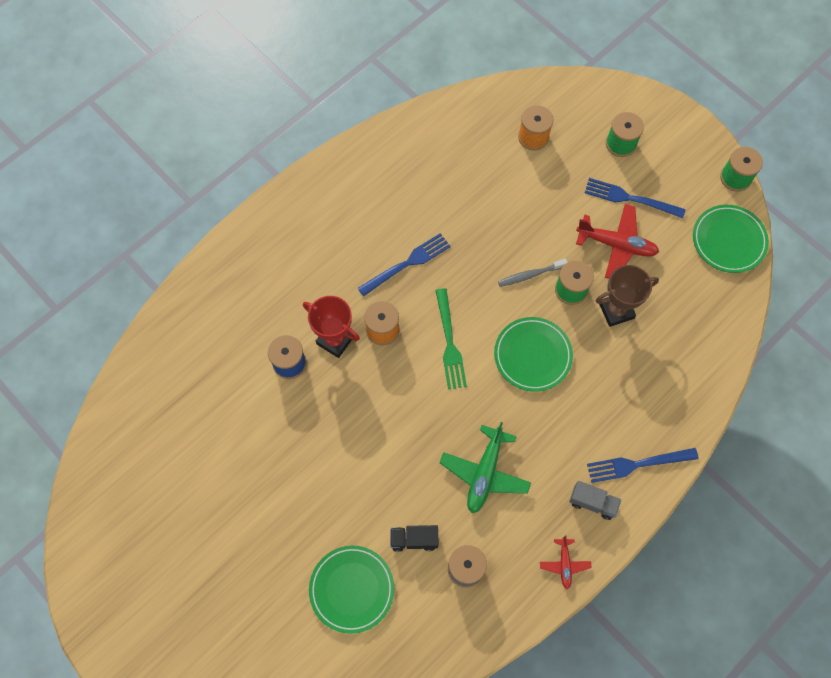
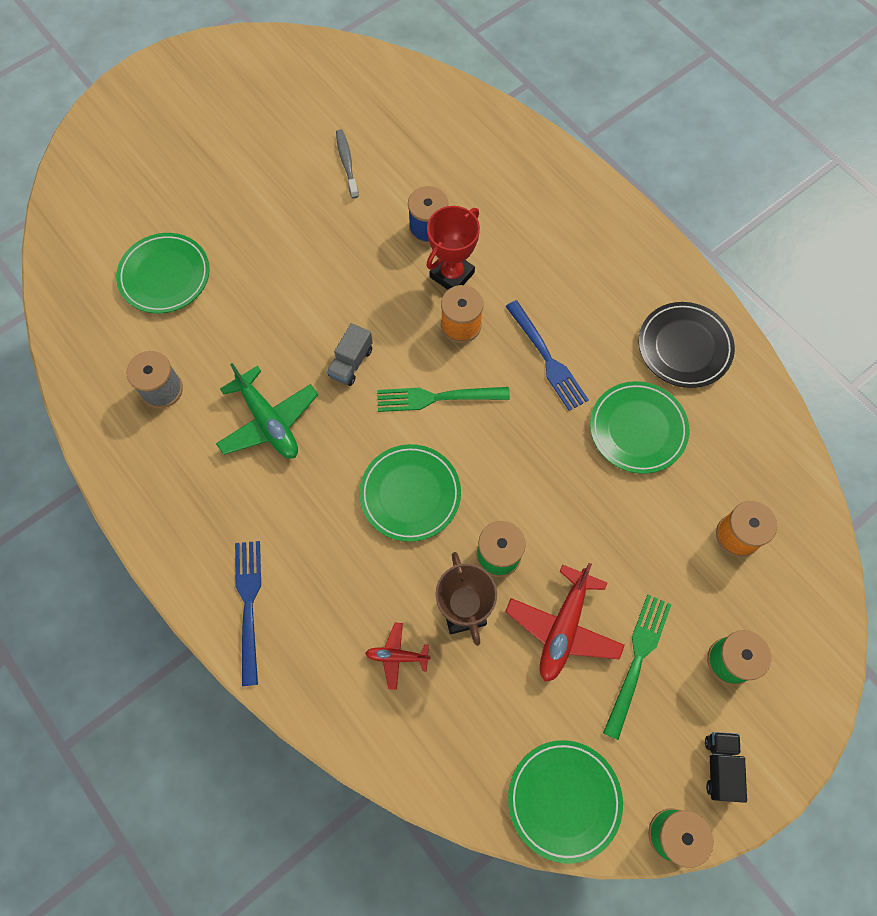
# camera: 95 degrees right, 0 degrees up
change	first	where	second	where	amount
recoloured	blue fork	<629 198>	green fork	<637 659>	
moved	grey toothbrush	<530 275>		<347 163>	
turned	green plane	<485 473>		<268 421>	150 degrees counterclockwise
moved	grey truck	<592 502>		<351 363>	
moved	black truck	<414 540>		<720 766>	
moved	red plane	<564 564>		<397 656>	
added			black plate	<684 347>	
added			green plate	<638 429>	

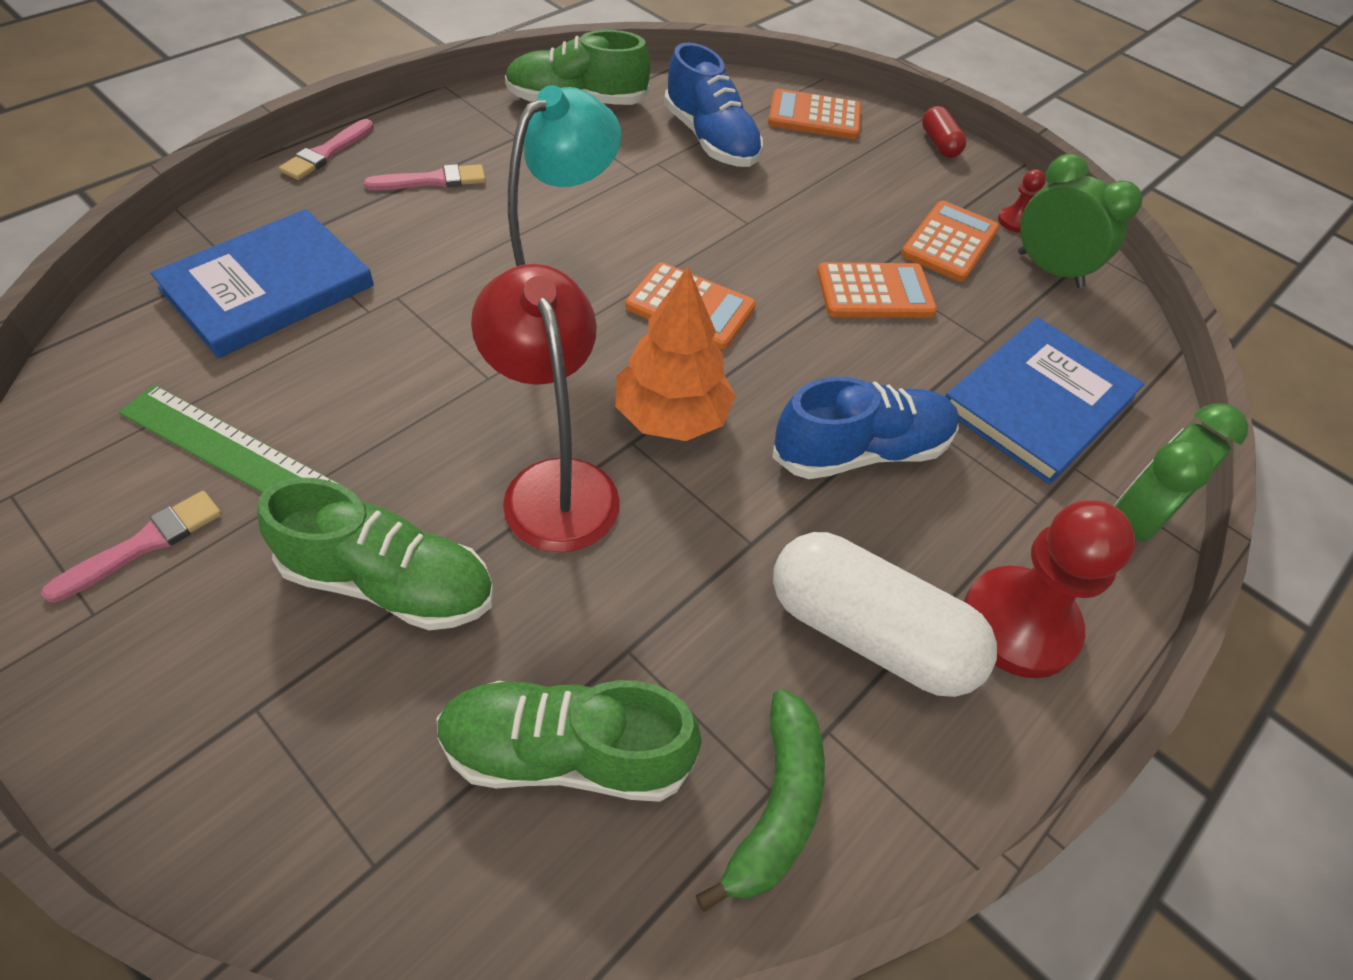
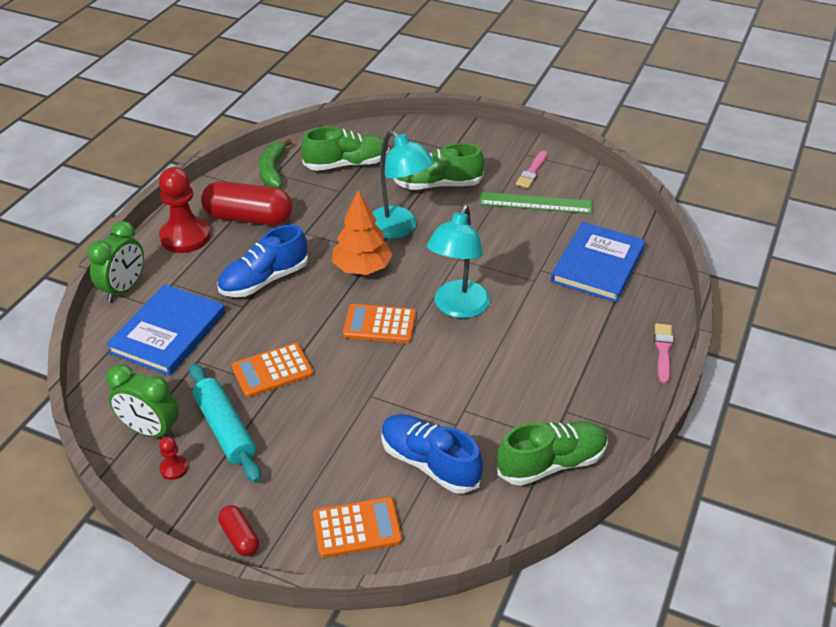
# camera: 165 degrees right, 10 degrees down
change	first	where	second	where	amount
removed	pink brush	<432 180>			
replaced	orange calculator	<949 242>	turquoise rolling pin	<225 429>	
recoloured	red lamp	<554 484>	turquoise lamp	<399 228>	
recoloured	white capsule	<869 633>	red capsule	<248 218>	

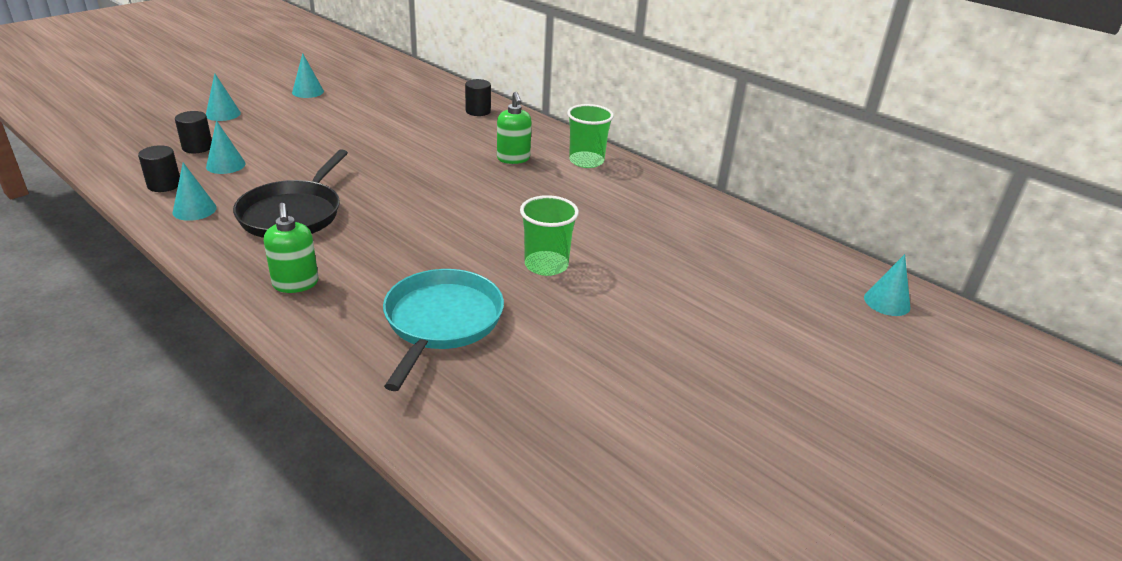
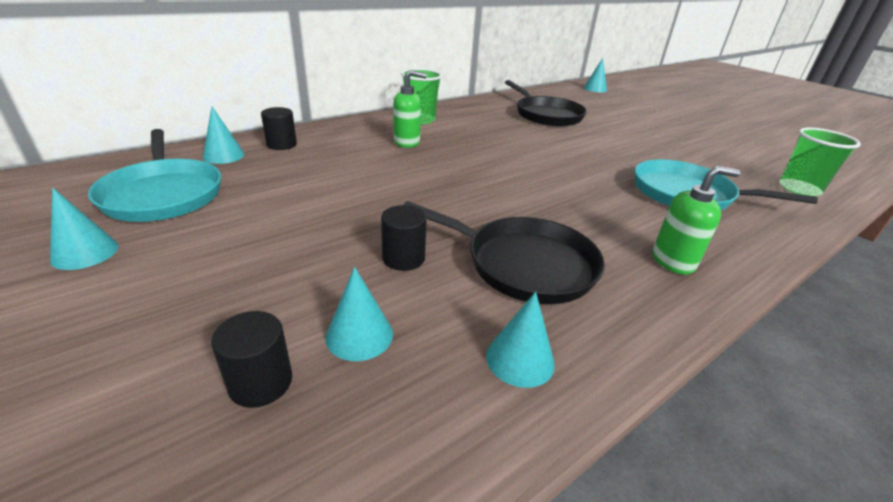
# camera: 80 degrees left, 0 degrees up
change	first	where	second	where	amount
moved	turquoise cone	<223 114>		<223 155>	
moved	black cylinder	<164 185>		<403 258>	
moved	green cup	<546 265>		<799 189>	
added			black pan	<546 115>	
added			turquoise pan	<163 194>	

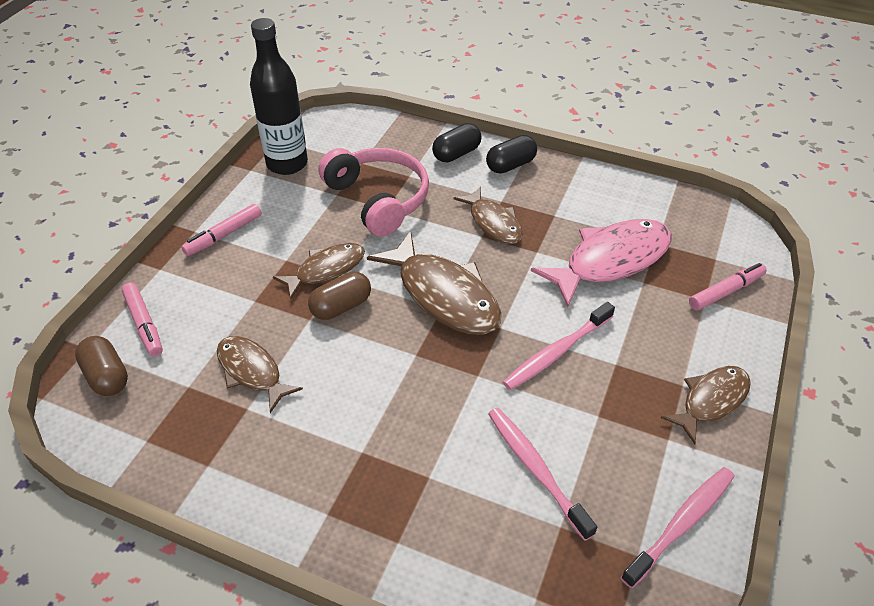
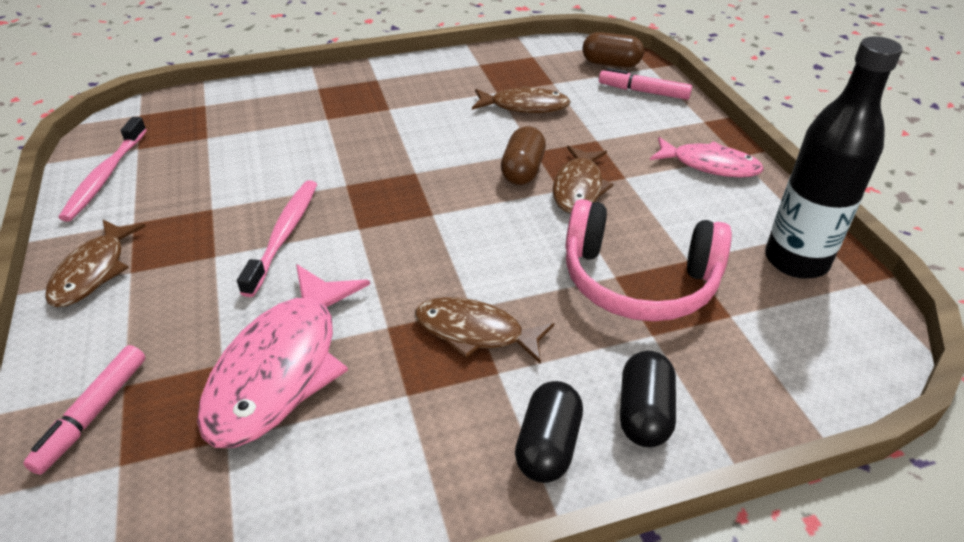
# camera: 140 degrees right, 5 degrees down
change	first	where	second	where	amount
replaced	pink marker	<223 235>	pink fish	<710 165>	
removed	brown fish	<444 295>			
removed	pink toothbrush	<536 469>			

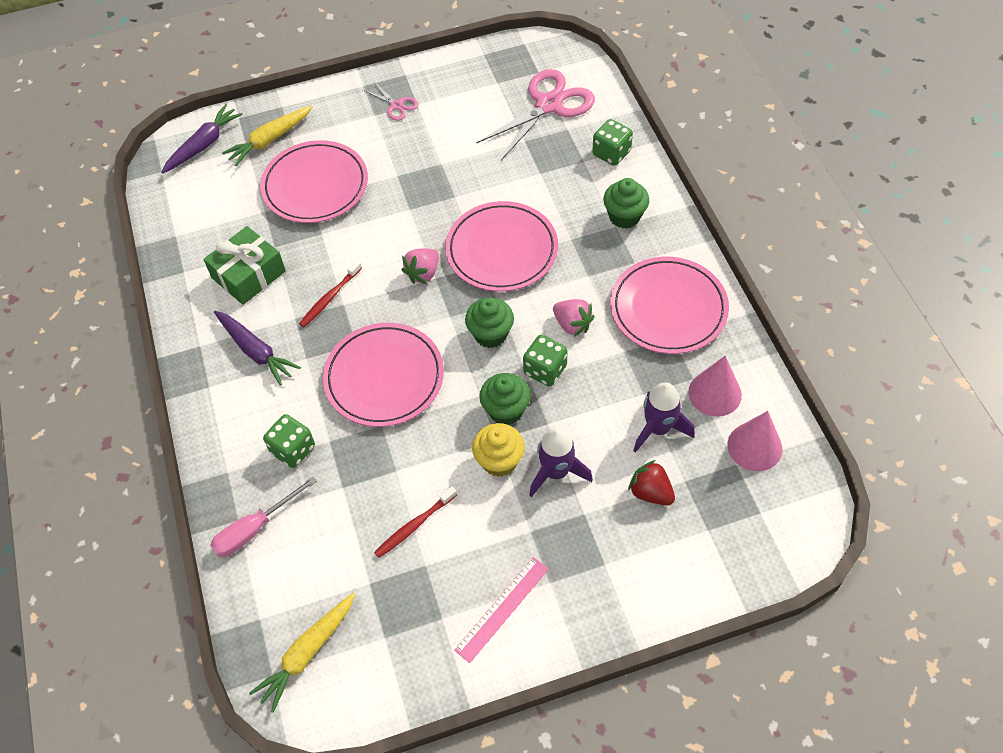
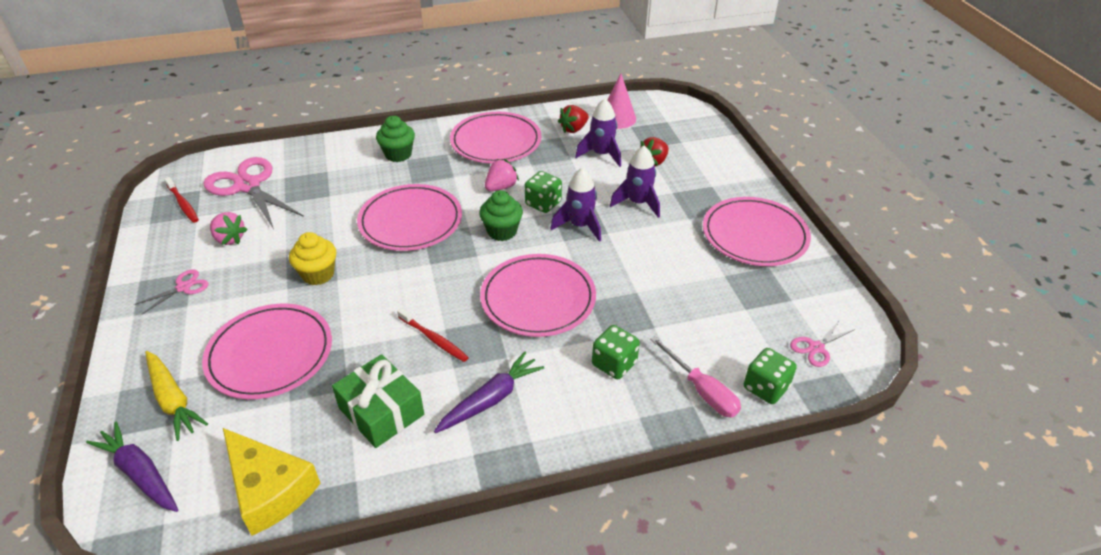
# camera: 90 degrees left, 15 degrees down
change	first	where	second	where	amount
moved	green dice	<611 153>		<765 388>	
moved	pink strawberry	<423 273>		<229 239>	
replaced	pink cone	<715 393>	red strawberry	<573 129>	
replaced	green cupcake	<505 410>	purple rocket	<580 226>	
moved	yellow cupcake	<499 461>		<318 274>	
moved	red toothbrush	<414 526>		<183 204>	
replaced	pink ruler	<502 608>	pink plate	<754 235>	
replaced	yellow carrot	<308 653>	pink scissors	<816 347>	
added			yellow cheese	<269 489>	

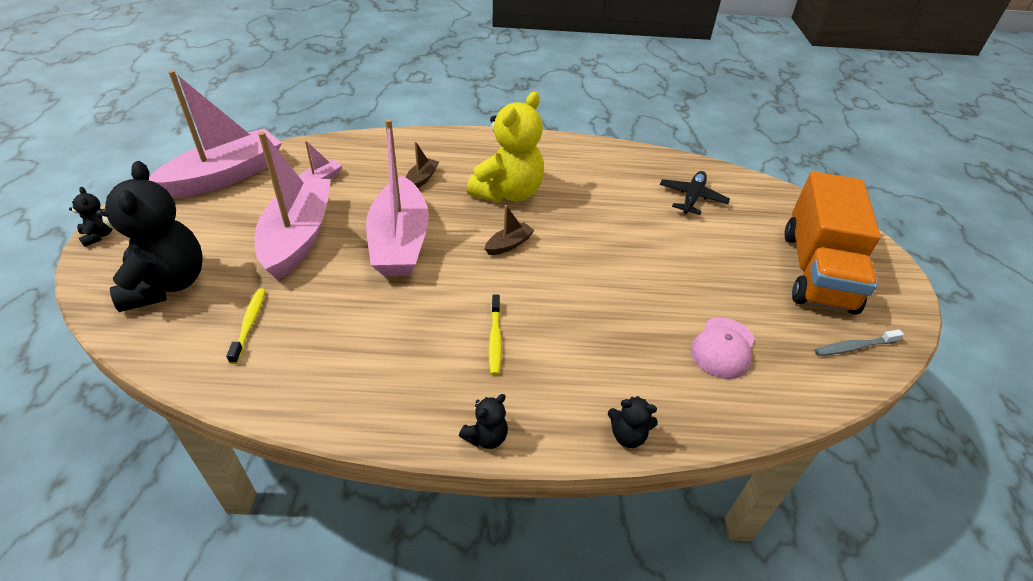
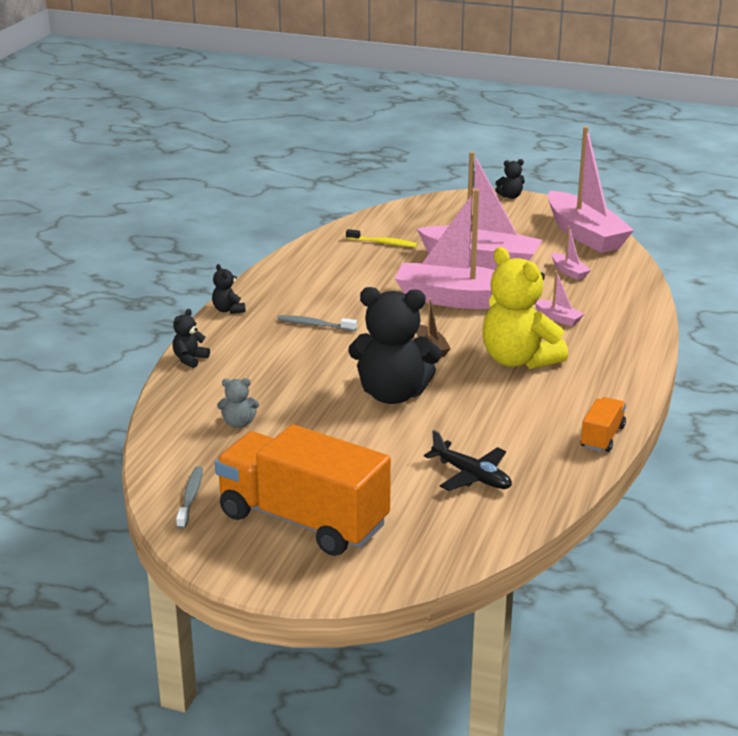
# camera: 110 degrees right, 15 degrees down
change	first	where	second	where	amount
recoloured	brown boat	<421 179>	pink boat	<558 318>	
moved	black teddy bear	<167 284>		<393 394>	
recoloured	yellow toothbrush	<495 339>	grey toothbrush	<315 325>	
replaced	pink cap	<723 348>	grey teddy bear	<238 423>	
added			orange truck	<602 437>	

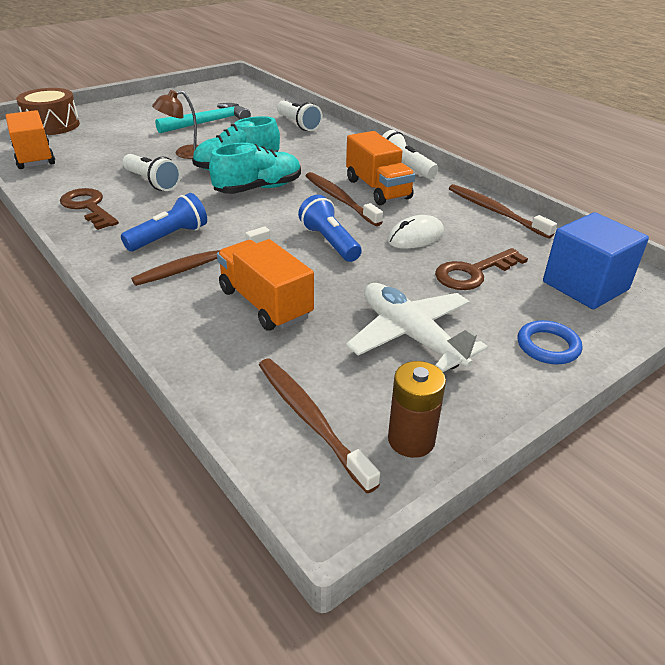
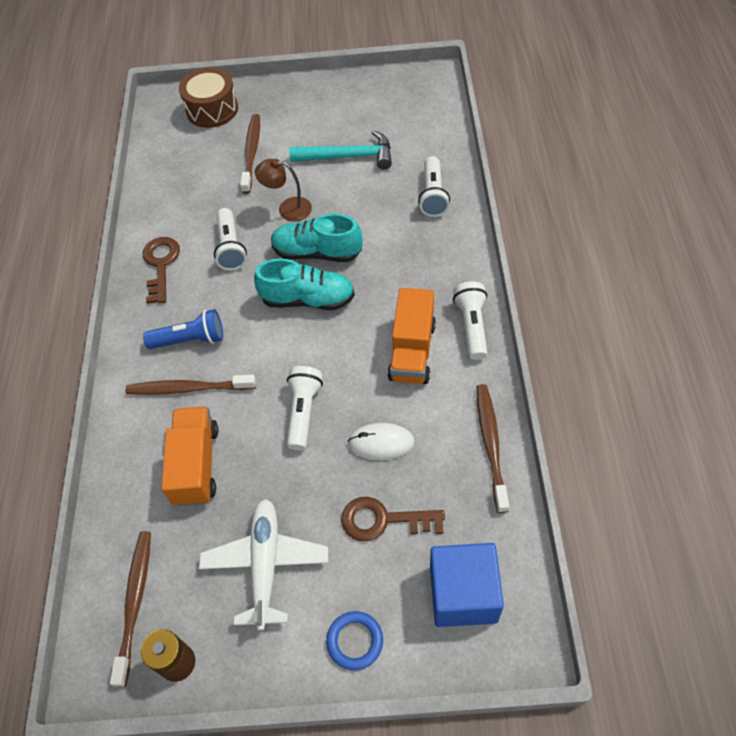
# camera: 40 degrees right, 20 degrees up
change	first	where	second	where	amount
removed	orange truck	<34 157>			
moved	brown toothbrush	<339 199>		<252 152>	
recoloured	blue flashlight	<330 242>	white flashlight	<303 412>	

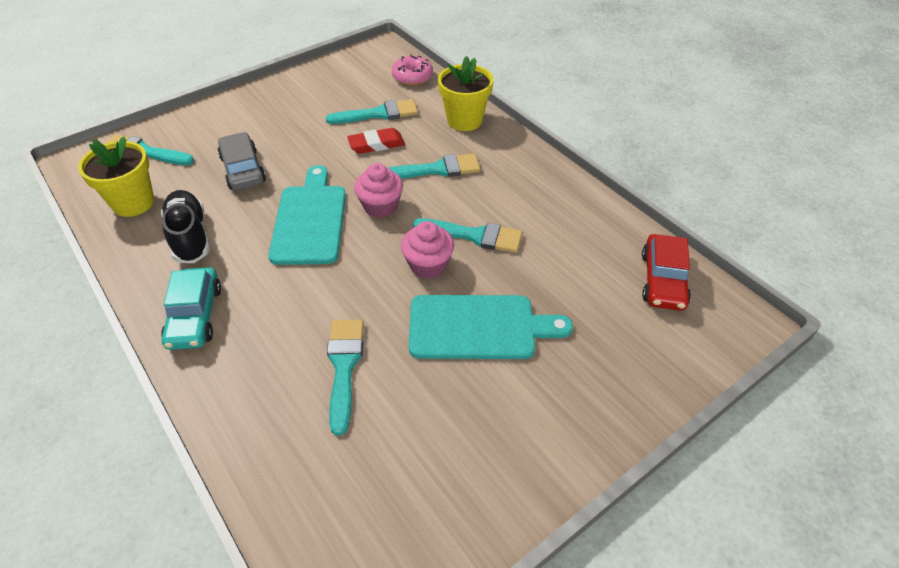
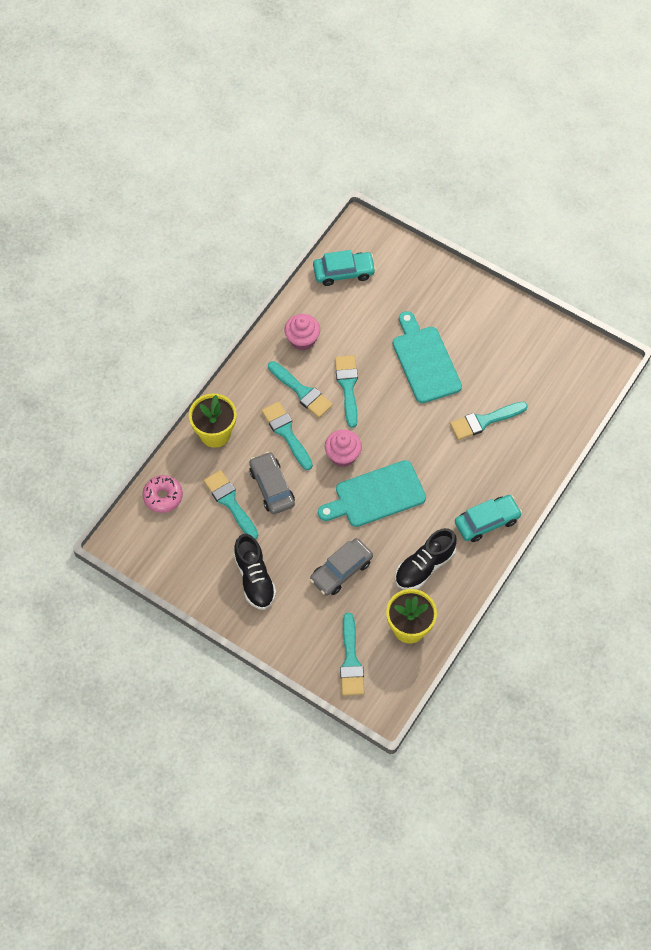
# camera: 110 degrees left, 15 degrees up
change	first	where	second	where	amount
replaced	red eraser	<376 144>	grey car	<272 487>	
moved	pink cupcake	<428 265>		<302 339>	
recoloured	red car	<663 280>	turquoise car	<343 272>	
added			turquoise brush	<302 392>	
added			black shoe	<254 578>	

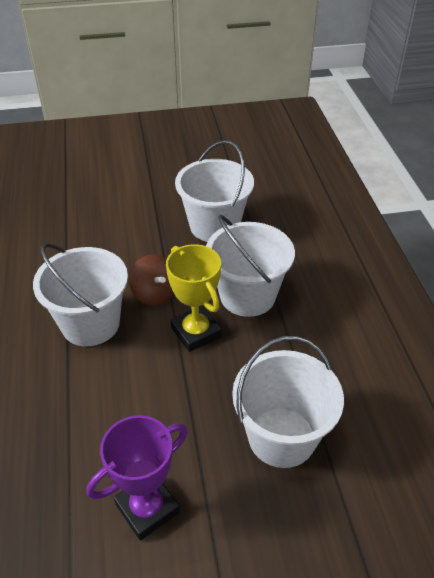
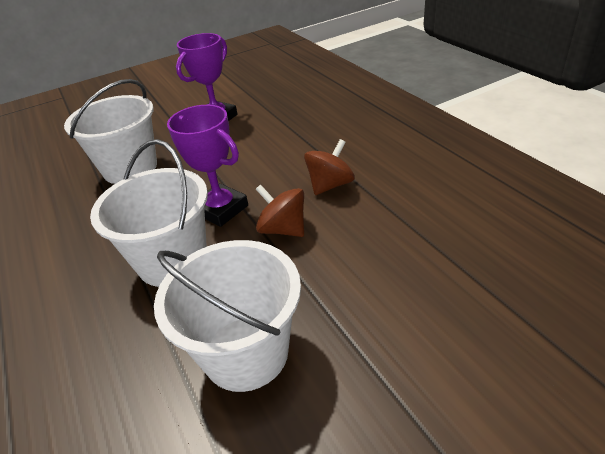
# camera: 165 degrees right, 5 degrees down
change	first	where	second	where	amount
replaced	white bucket	<90 323>	brown spinning top	<330 185>	
recoloured	yellow trophy	<196 332>	purple trophy	<221 209>	

